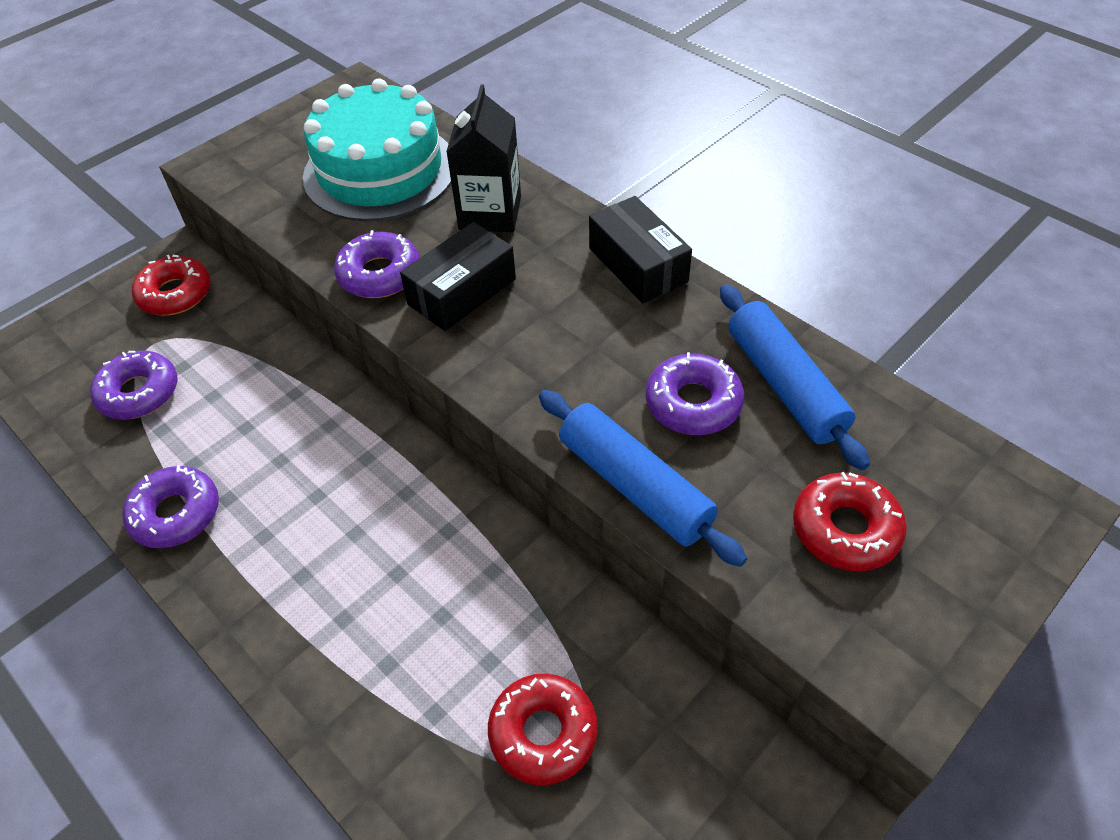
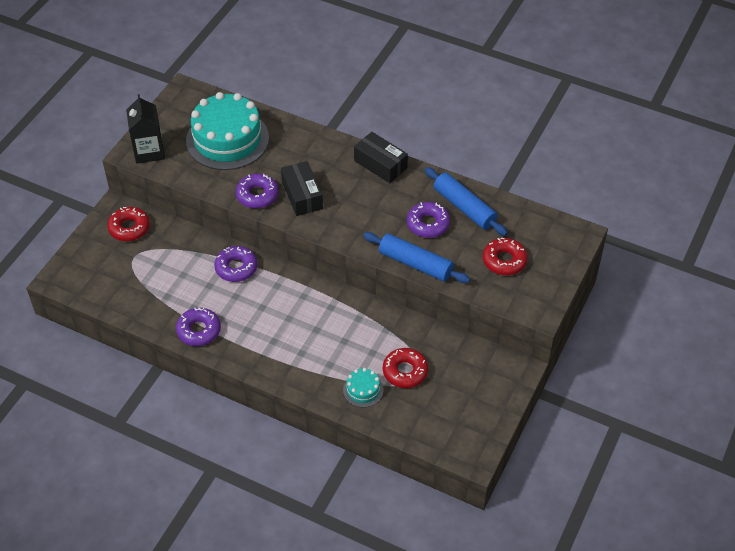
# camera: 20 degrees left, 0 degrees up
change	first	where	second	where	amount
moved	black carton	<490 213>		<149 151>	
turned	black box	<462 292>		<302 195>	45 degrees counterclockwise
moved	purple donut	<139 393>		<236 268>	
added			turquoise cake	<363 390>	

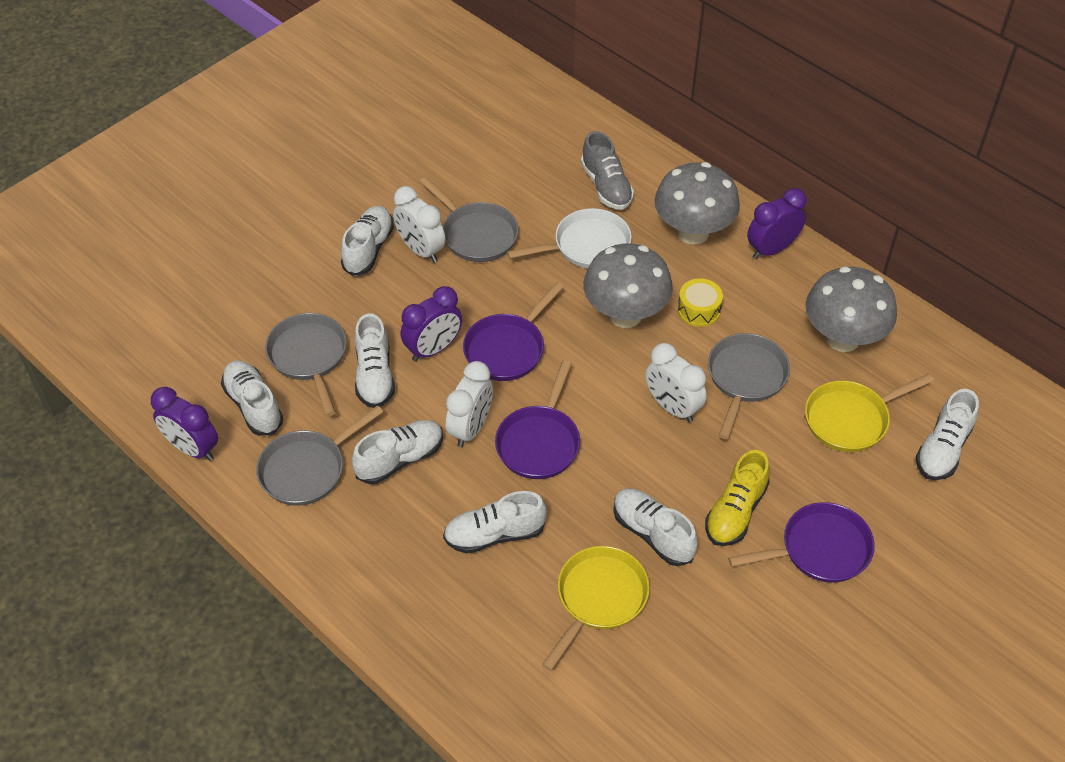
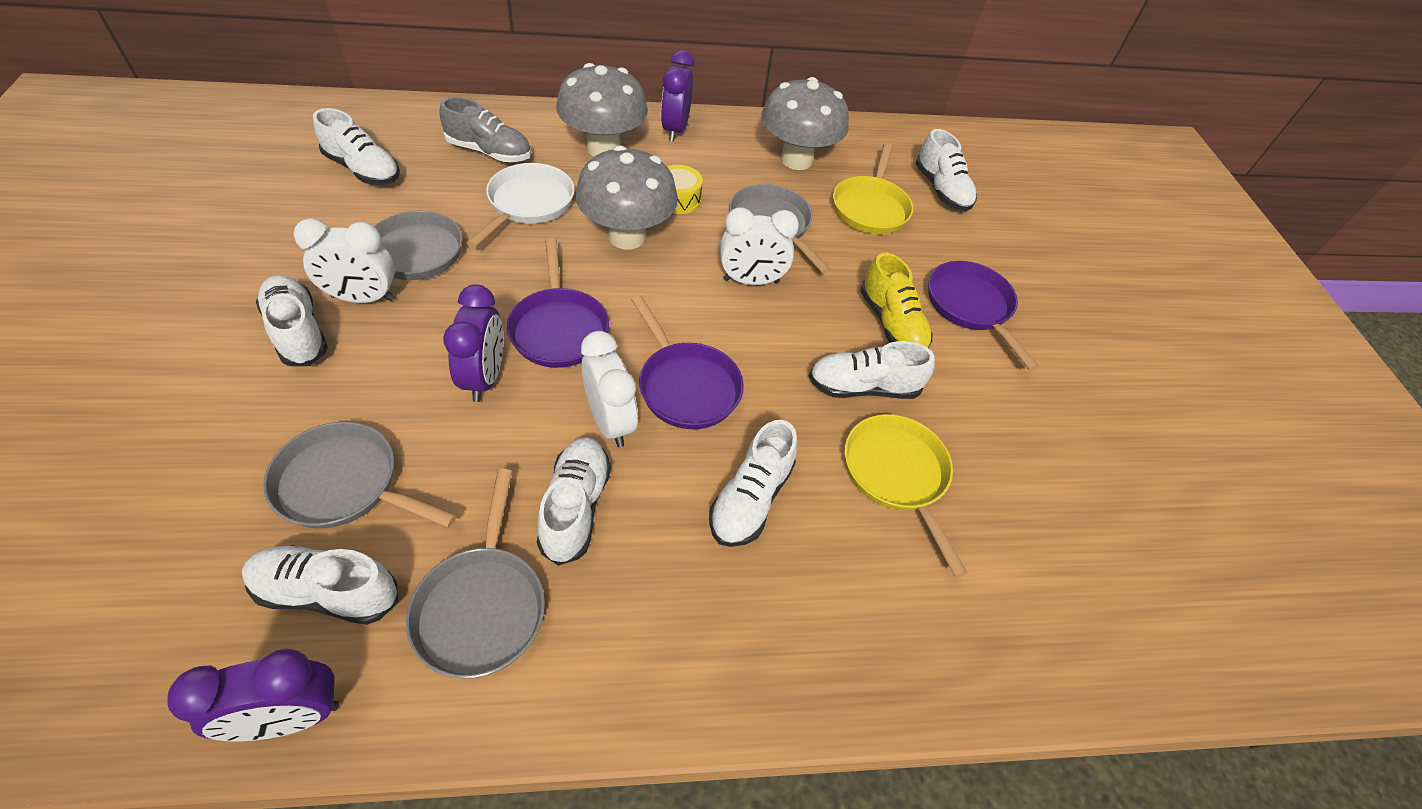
# camera: 55 degrees left, 0 degrees up
change	first	where	second	where	amount
moved	white shoe	<374 375>		<363 170>	
turned	purple pan	<819 549>		<971 307>	45 degrees counterclockwise

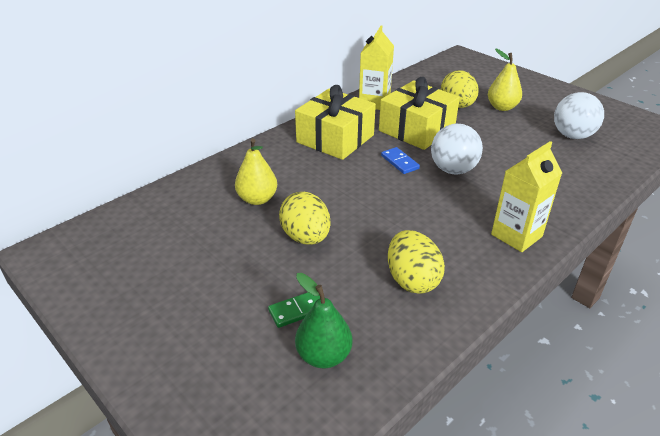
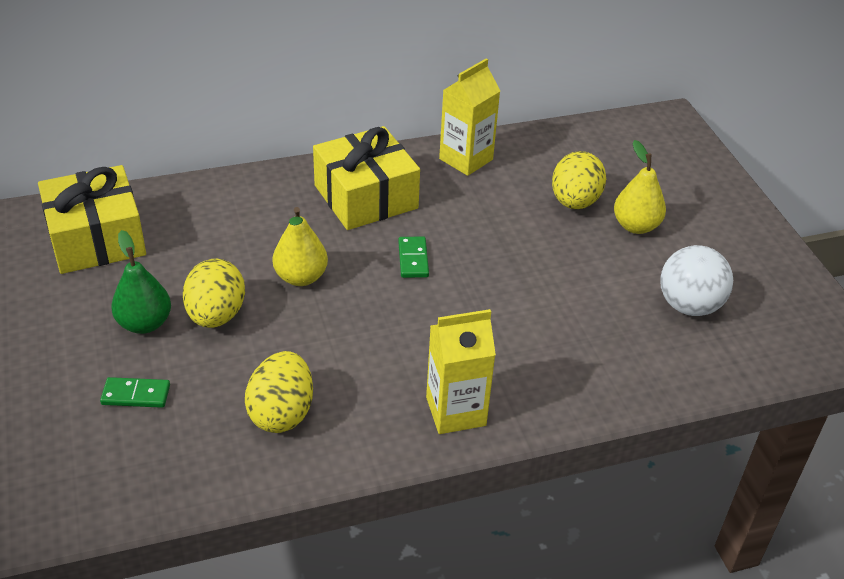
# camera: 25 degrees right, 5 degrees up
change	first	where	second	where	amount
moved	yellow gift	<416 129>		<96 238>	
removed	white ball	<453 170>			
moved	yellow pear	<257 199>		<301 277>	
recoloured	blue domino	<400 162>	green domino	<413 259>	
moved	green pear	<323 355>		<144 323>	

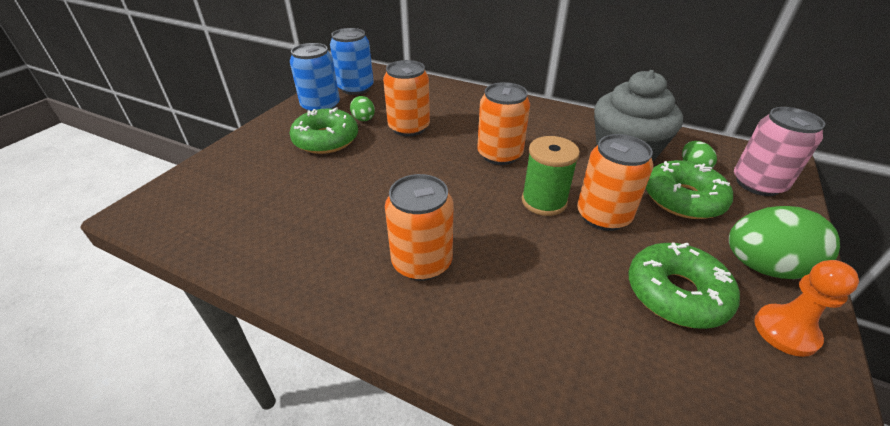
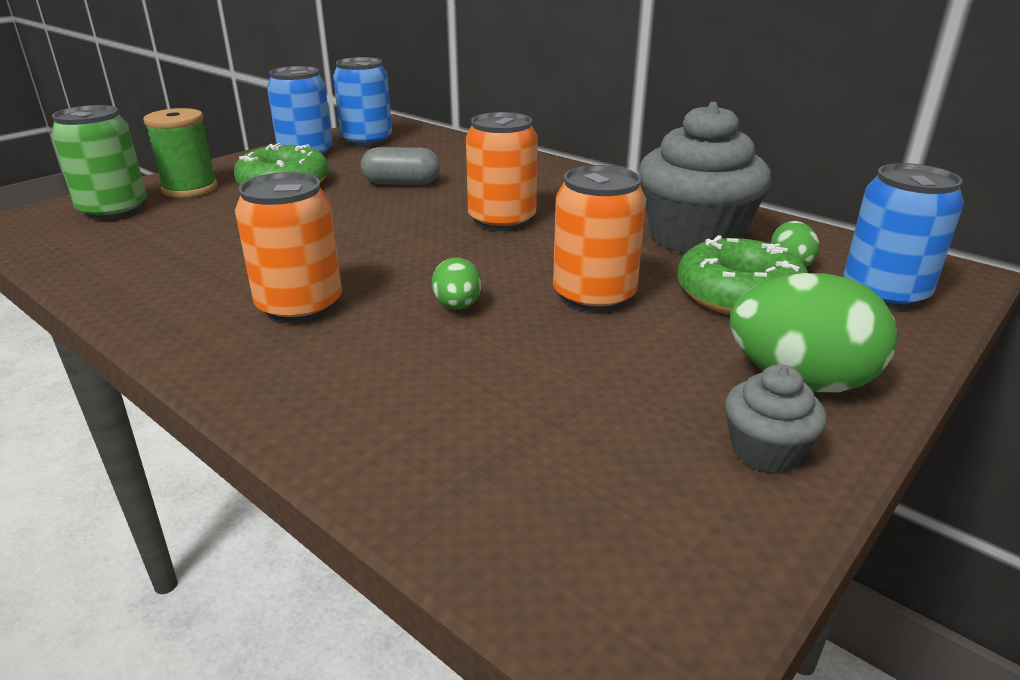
# camera: 15 degrees right, 10 degrees down
change	first	where	second	where	amount
replaced	orange can	<409 127>	grey capsule	<401 183>	
moved	green egg	<364 119>		<457 306>	
recoloured	pink can	<757 184>	blue can	<884 294>	
moved	green spool	<544 201>		<190 189>	
removed	green donut	<676 293>			
replaced	orange pawn	<785 331>	grey cupcake	<765 451>	
added			green can	<114 210>	

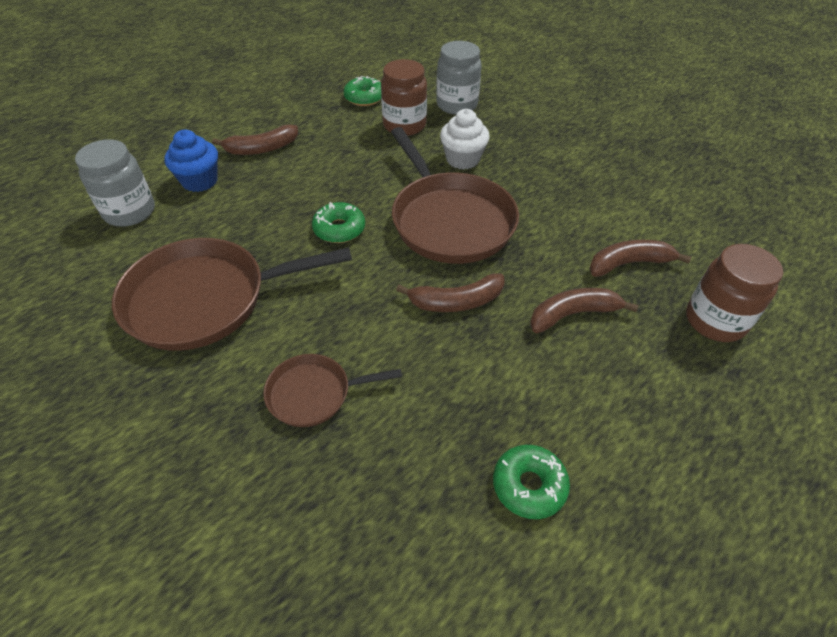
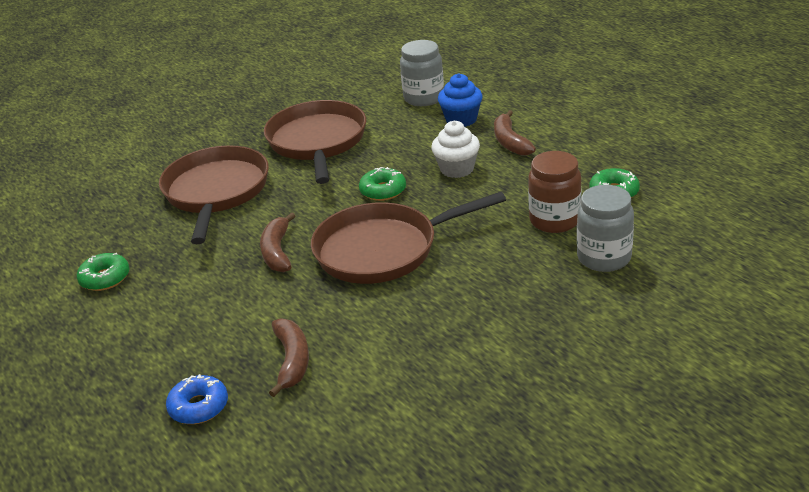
# camera: 100 degrees right, 15 degrees down
change	first	where	second	where	amount
moved	white cupcake	<462 159>		<457 169>	
replaced	brown jar	<715 321>	blue donut	<199 407>	
removed	brown banana	<573 314>			
resized	brown pan	<314 393>		<216 192>	x1.93

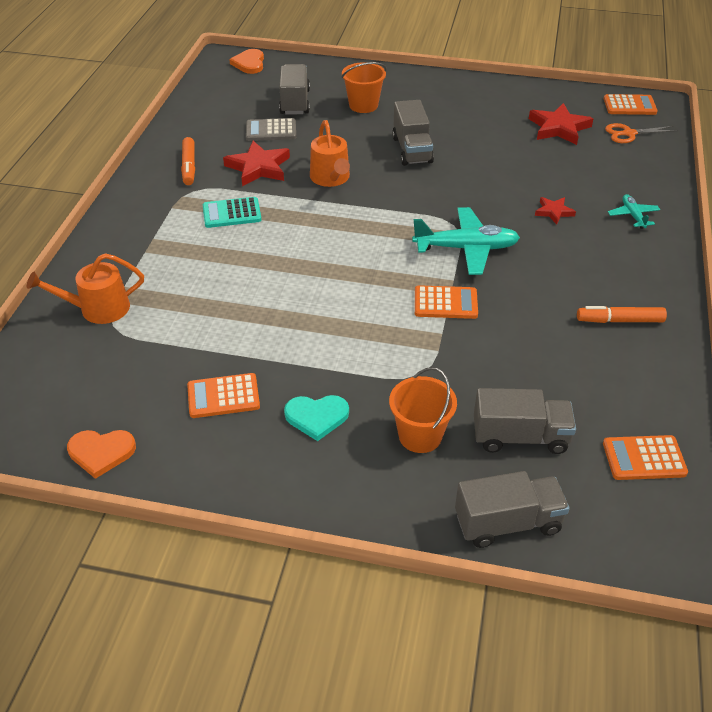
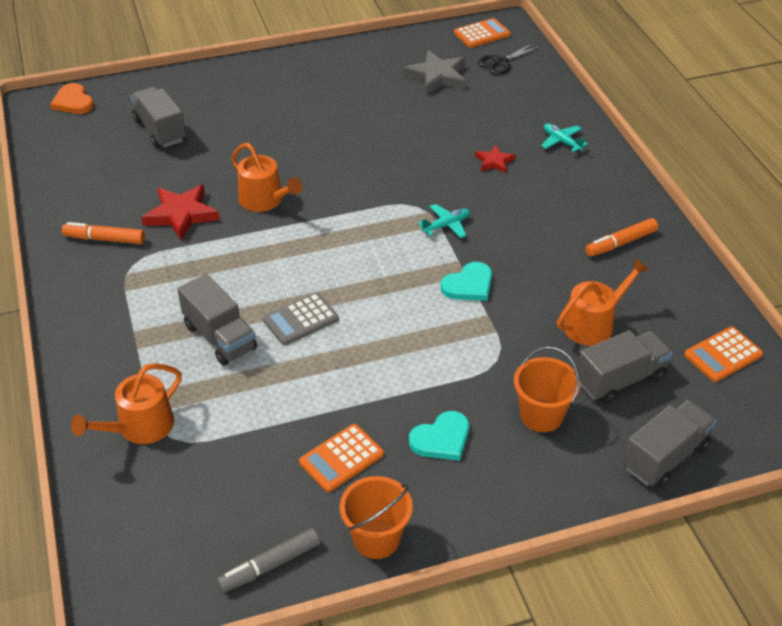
# camera: 30 degrees left, 0 degrees up
change	first	where	second	where	amount
moved	orange bucket	<363 105>		<376 538>	
moved	grey truck	<412 150>		<220 337>	
recoloured	red star	<559 128>	grey star	<437 76>	
moved	grey calculator	<271 131>		<300 319>	
recoloured	orange scissors	<628 134>	black scissors	<501 63>	
turned	orange marker	<189 166>		<105 239>	135 degrees clockwise
removed	turquoise calculator	<232 213>			
resized	turquoise plane	<466 248>		<446 225>	x0.52
replaced	orange calculator	<445 303>	turquoise heart	<468 285>	
replaced	orange heart	<101 452>	grey marker	<270 565>	
added			orange watering can	<593 324>	

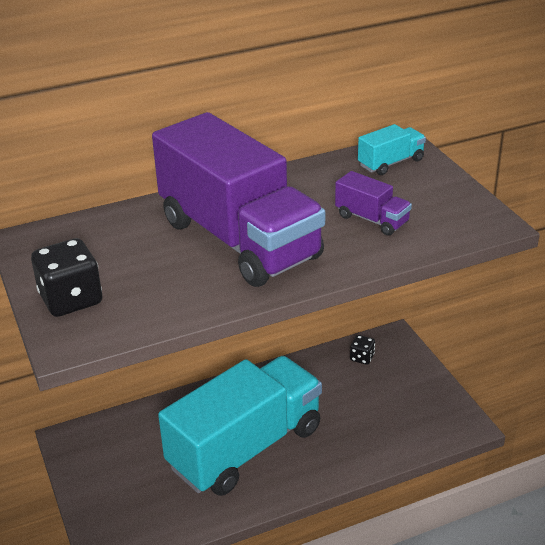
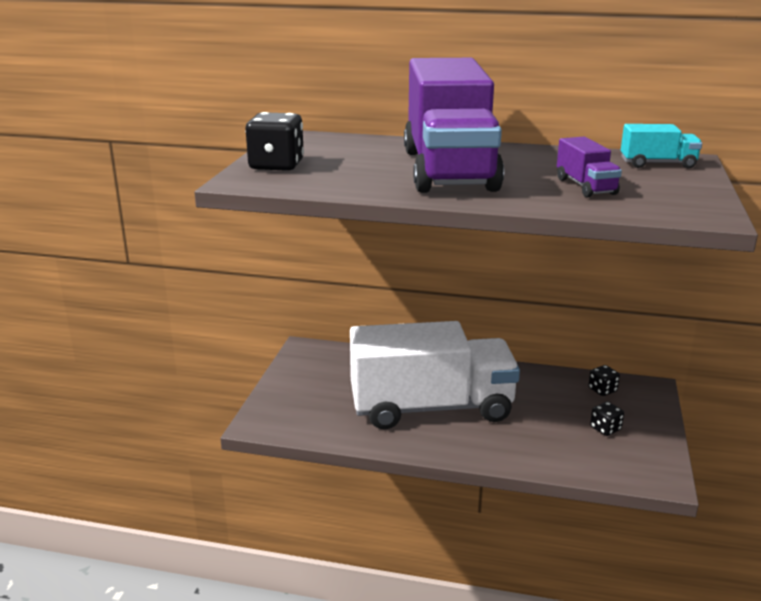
# camera: 35 degrees right, 10 degrees down
change	first	where	second	where	amount
recoloured	turquoise truck	<245 448>	white truck	<431 408>	
added			black dice	<605 429>	

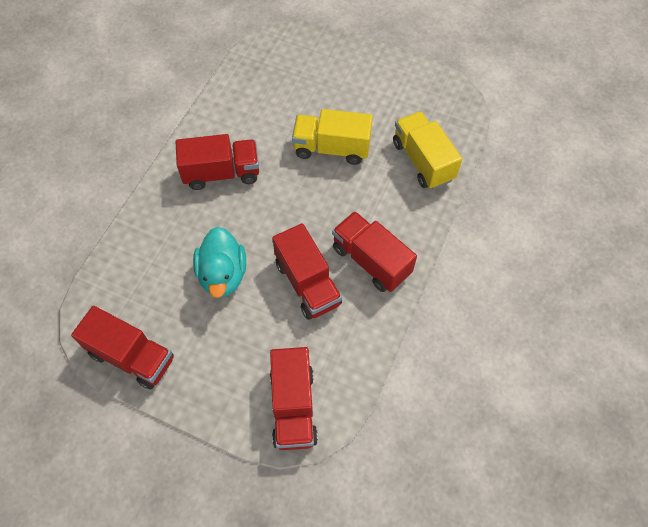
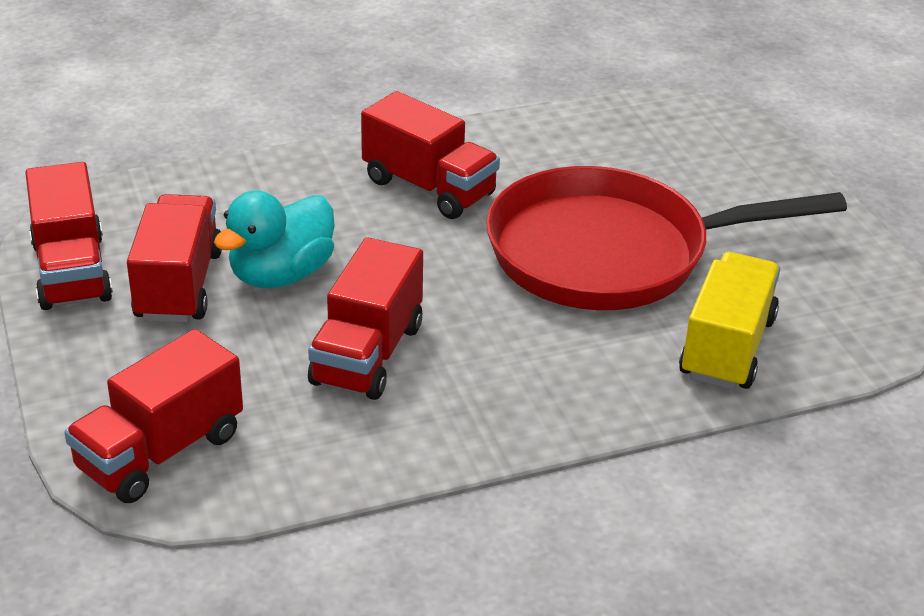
# camera: 45 degrees right, 25 degrees down
change	first	where	second	where	amount
replaced	yellow truck	<331 148>	red pan	<610 253>	
moved	red truck	<371 261>		<179 285>	

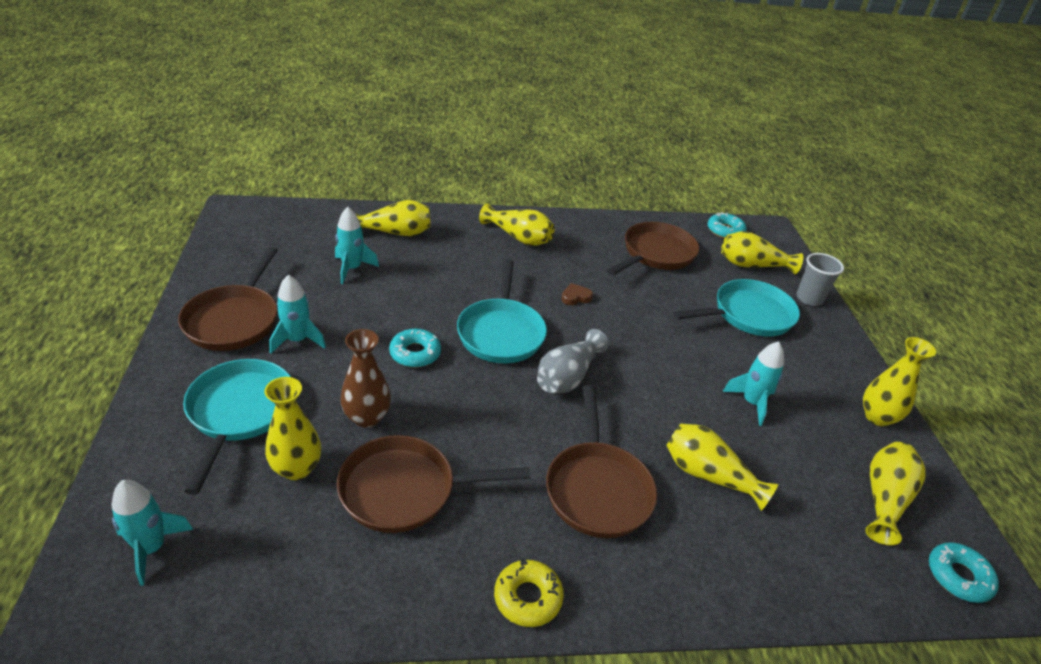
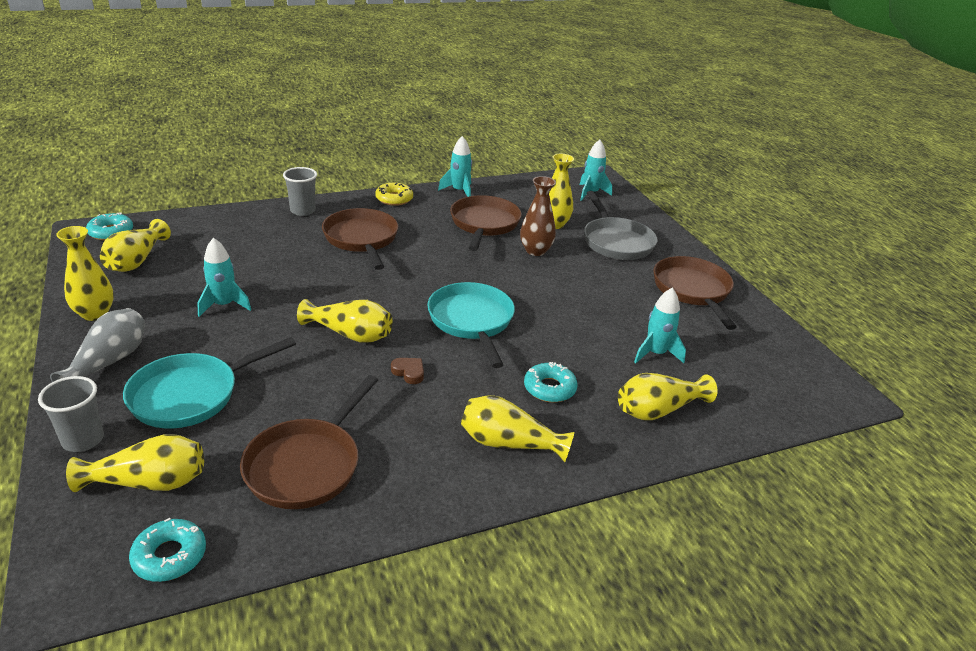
# camera: 165 degrees right, 5 degrees down
change	first	where	second	where	amount
moved	turquoise rocket	<297 340>		<459 191>	
turned	brown heart	<575 297>		<409 372>	105 degrees counterclockwise
moved	turquoise donut	<415 353>		<549 388>	
moved	grey vase	<567 377>		<109 362>	
recoloured	turquoise pan	<239 412>	grey pan	<616 242>	
moved	yellow vase	<708 475>		<350 334>	
turned	brown pan	<405 490>		<484 224>	60 degrees counterclockwise
added			grey cup	<303 211>	

